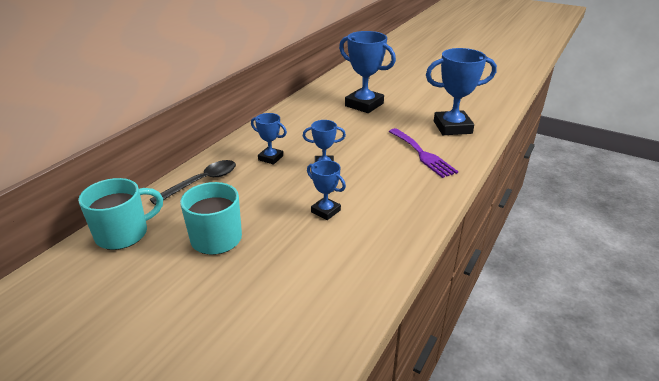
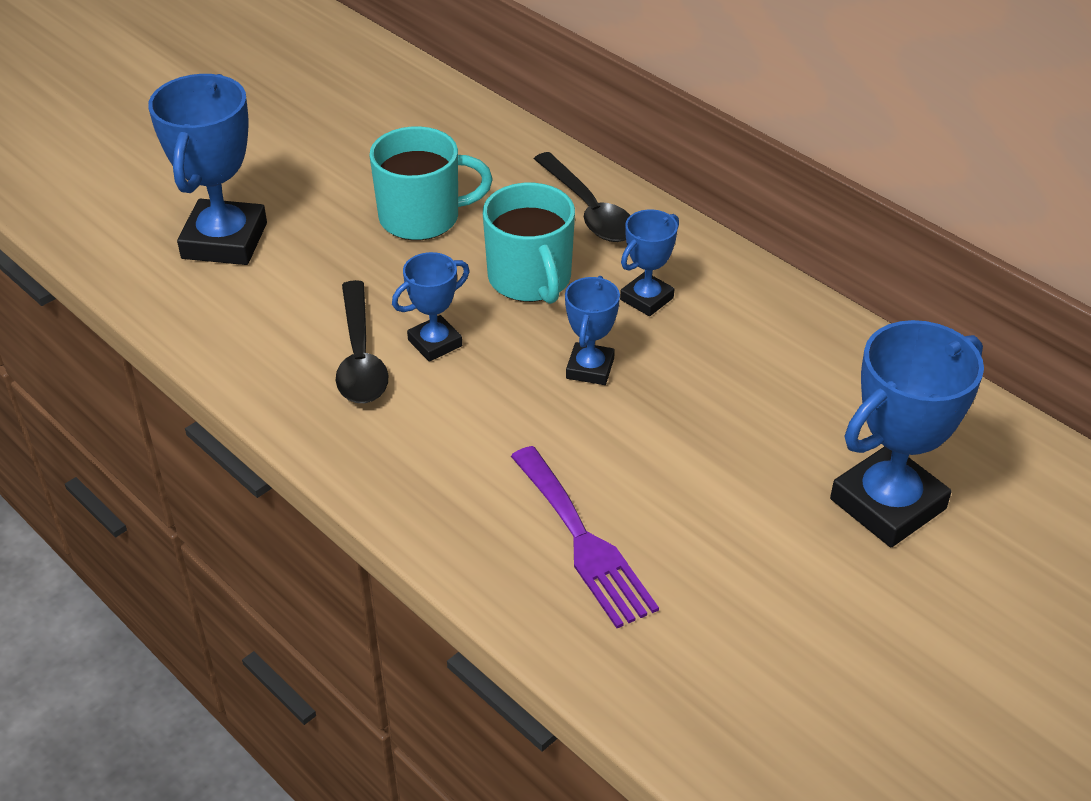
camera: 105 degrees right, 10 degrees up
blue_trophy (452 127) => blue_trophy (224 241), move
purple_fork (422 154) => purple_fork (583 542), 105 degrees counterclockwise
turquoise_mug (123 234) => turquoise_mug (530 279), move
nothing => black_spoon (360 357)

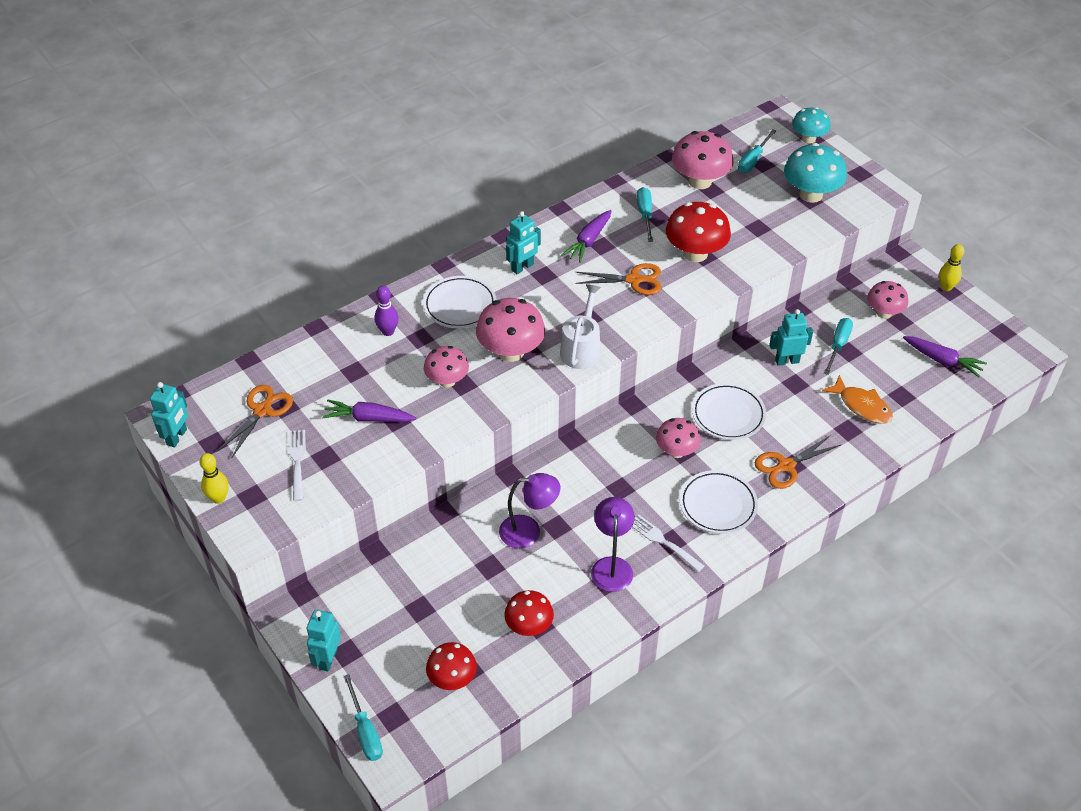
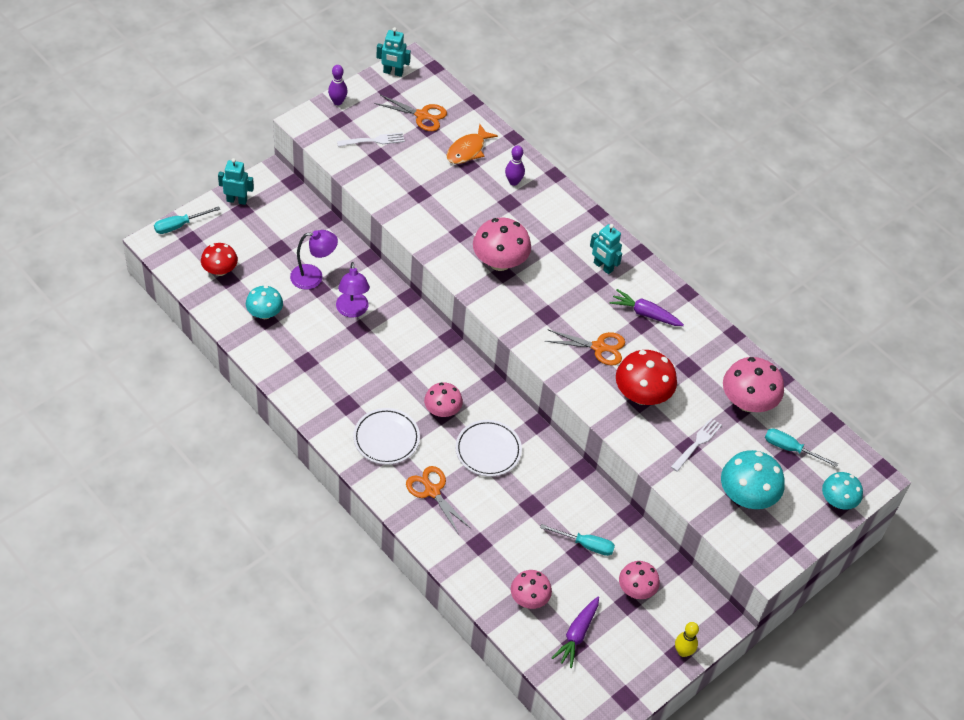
camera: 80 degrees right, 5 degrees up
turquoise_screwdriver (645 214) => nothing
orange_scissors (634 280) => orange_scissors (599 347), 75 degrees counterclockwise
white_plate (460 305) => nothing
white_watering_can (581 348) => nothing
turquoise_robot (787 361) => nothing
pink_mushroom (447 381) => pink_mushroom (529 598), move
orange_fish (862 406) => orange_fish (468 150), move
purple_carrot (368 418) => nothing
yellow_bowling_pin (218 498) => purple_bowling_pin (337 102)
purple_lamp (611 566) => purple_lamp (313 277), move
white_fork (664 542) => white_fork (697 443), move
red_mushroom (529 626) => turquoise_mushroom (265 313)

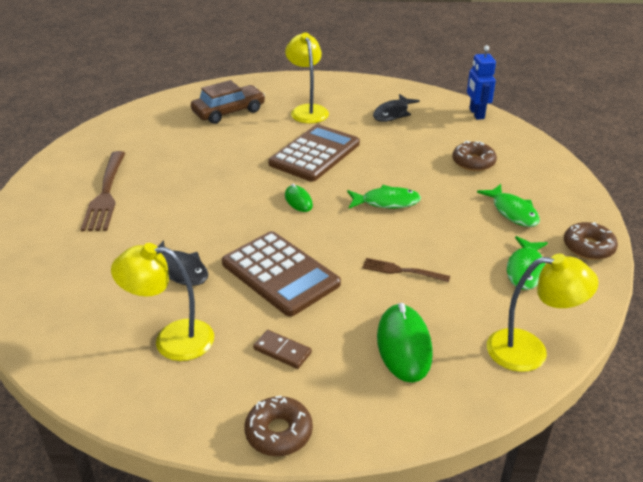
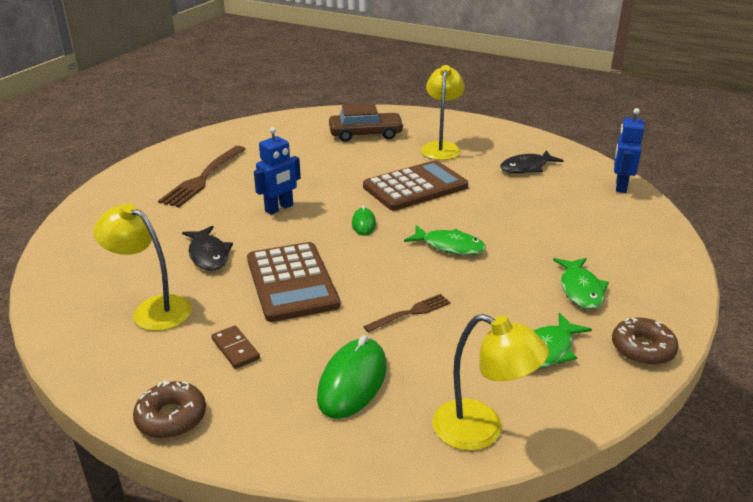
camera: 25 degrees right, 5 degrees down
brown_donut (473 162) => nothing
brown_fork (402 271) => brown_fork (410 313), 105 degrees clockwise
nothing => blue_robot (279 208)

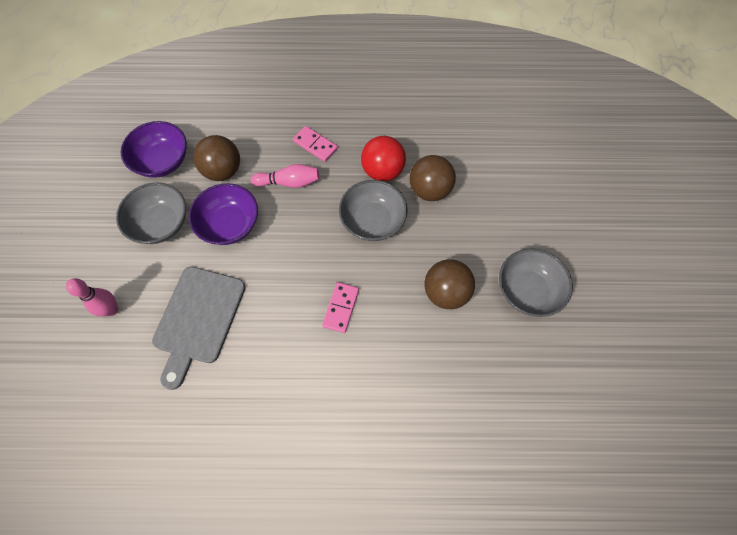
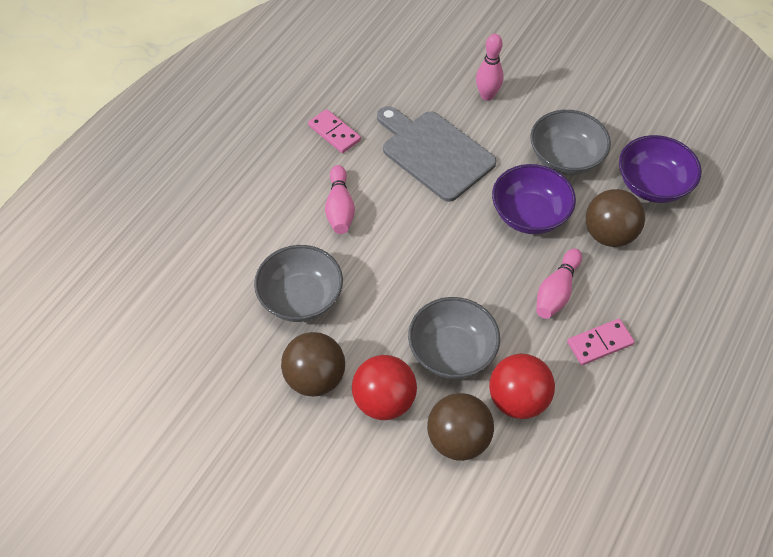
camera: 120 degrees right, 10 degrees down
grey_bowl (527 291) => grey_bowl (301 298), move
pink_domino (341 308) => pink_domino (334 133), move
nothing => pink_bowling_pin (340 208)
nothing => red_ball (384 401)

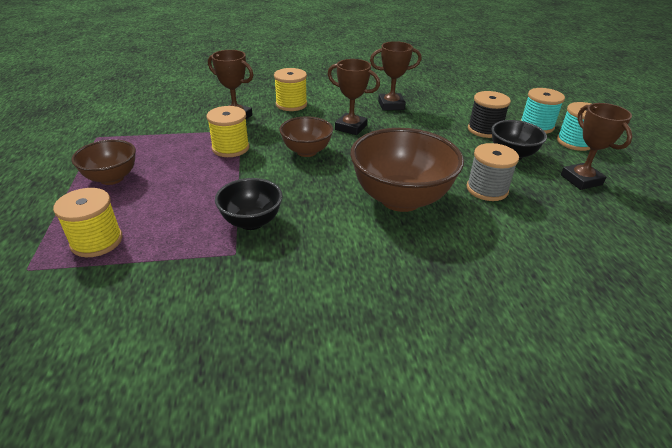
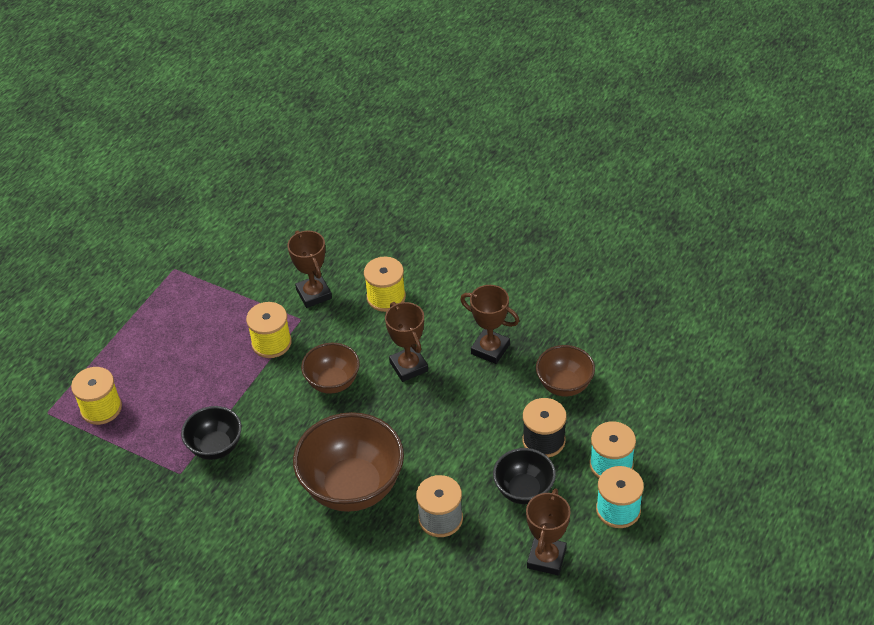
camera: 40 degrees right, 10 degrees up
brown_bowl (112 178) => brown_bowl (564 385), move

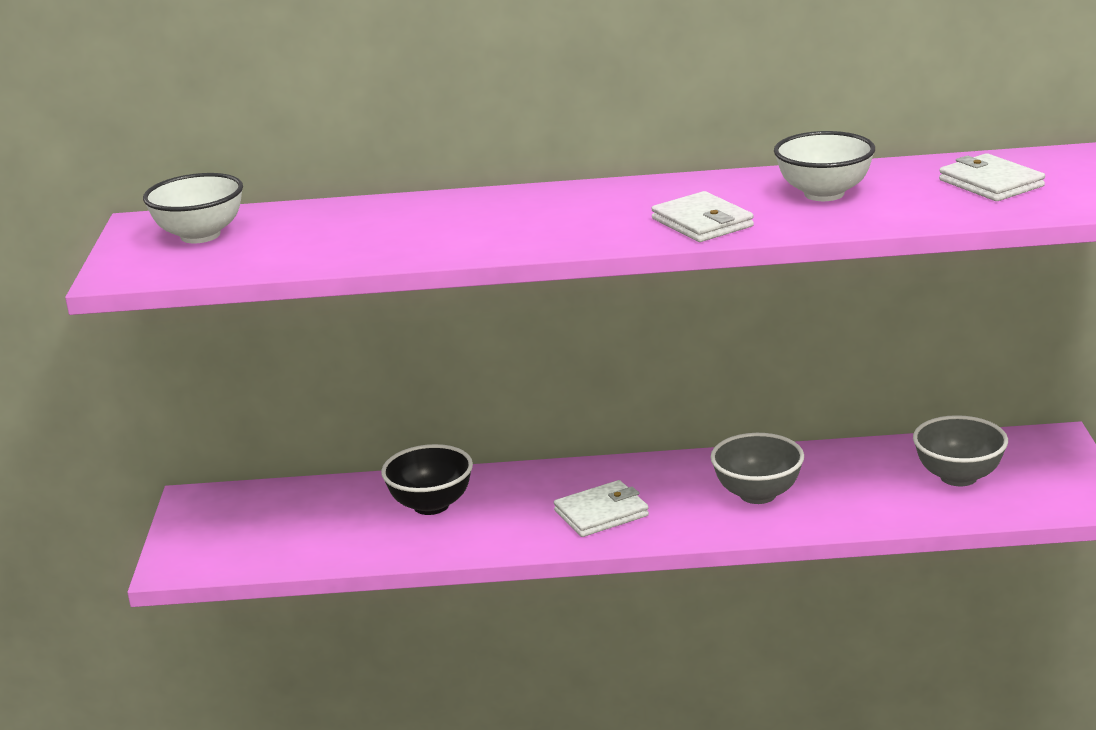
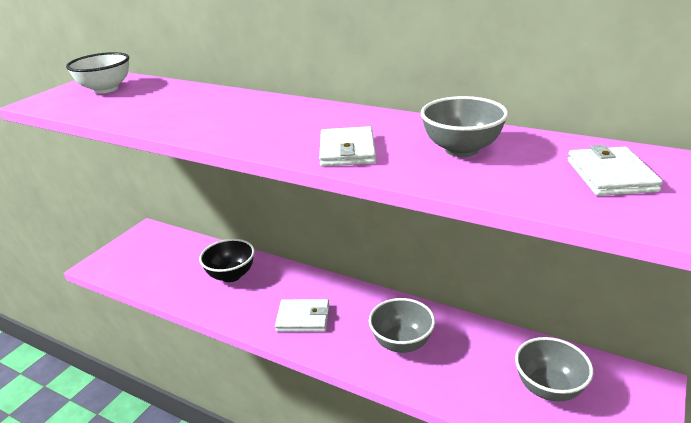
camera: 30 degrees right, 5 degrees up
white_bowl (824 194) => grey_bowl (461 149)

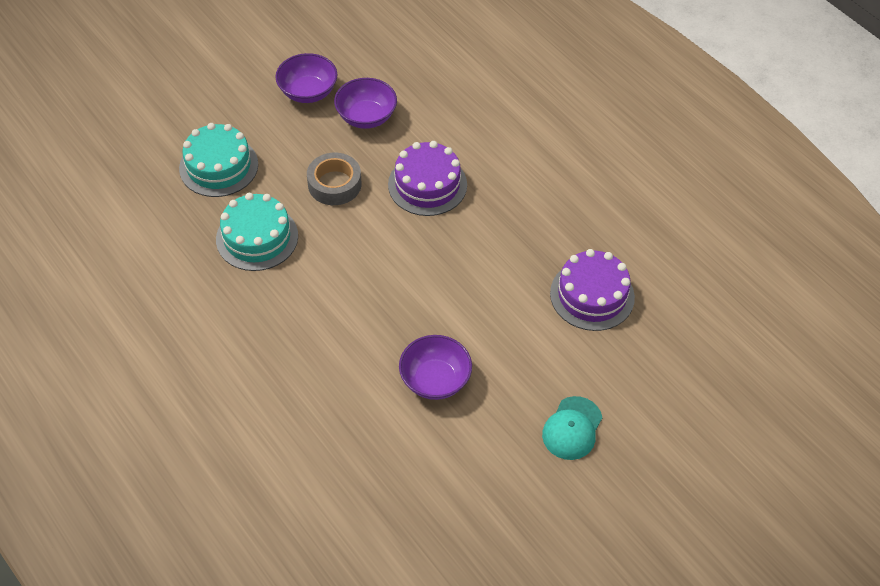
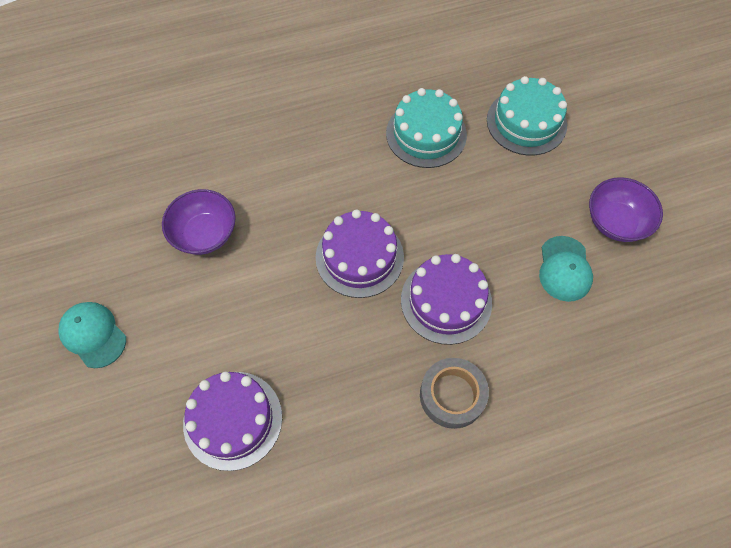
camera: 110 degrees right, 10 degrees up
purple_bowl (366 117) => turquoise_cap (564 269)
grey_tape (334 184) => grey_tape (452 395), move
nothing => purple_cake (359 257)

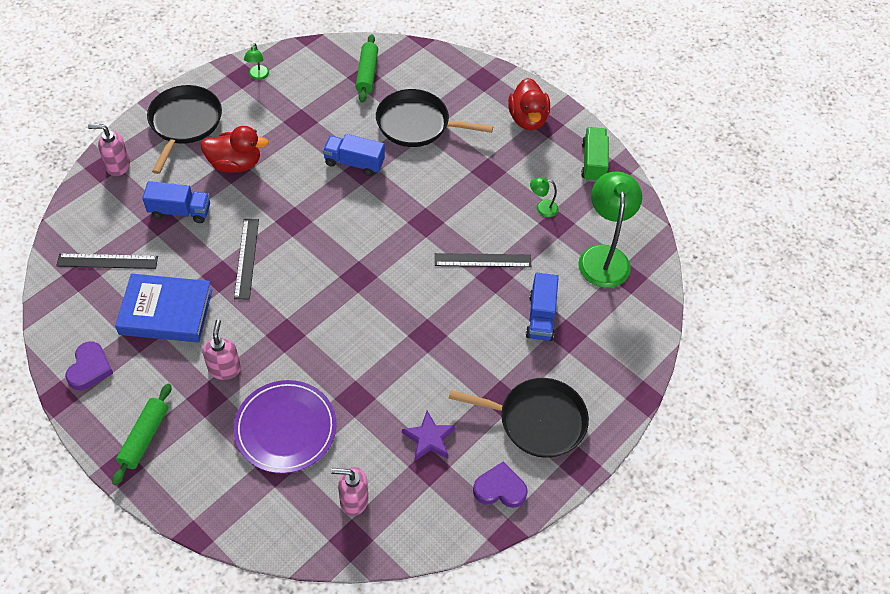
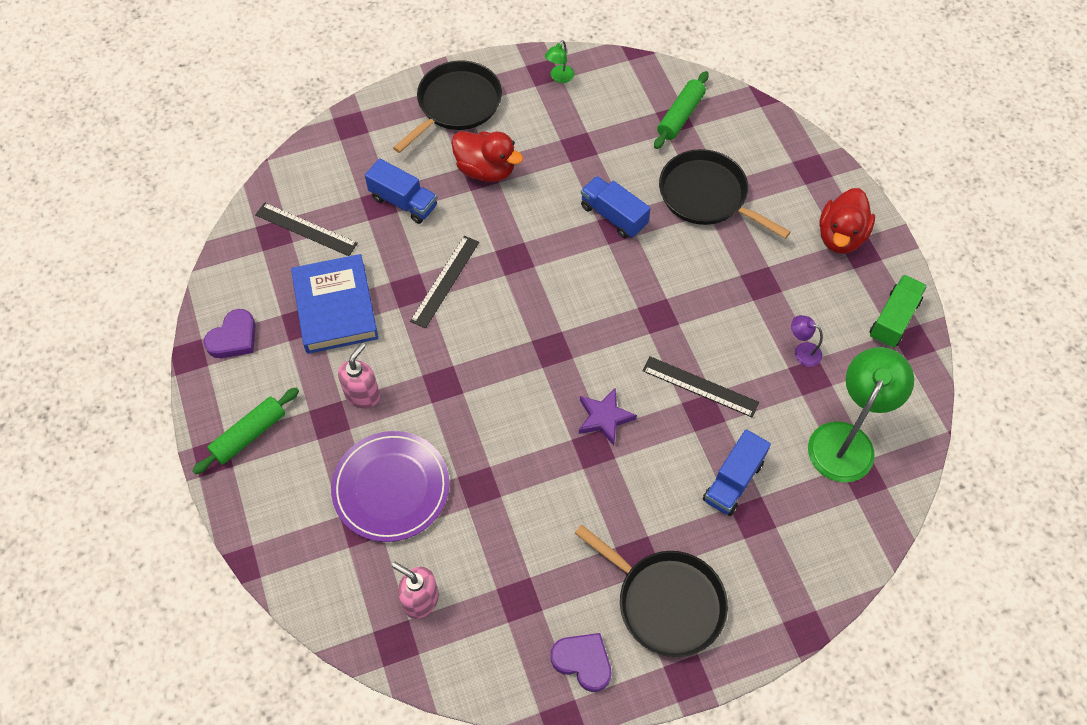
camera: 30 degrees right, 5 degrees up
pink_soap_dispenser (117 166) => nothing
green_lamp (542 208) => purple_lamp (802 351)
blue_book (166 312) => blue_book (336 308), 45 degrees clockwise
purple_star (429 439) => purple_star (604 418), move

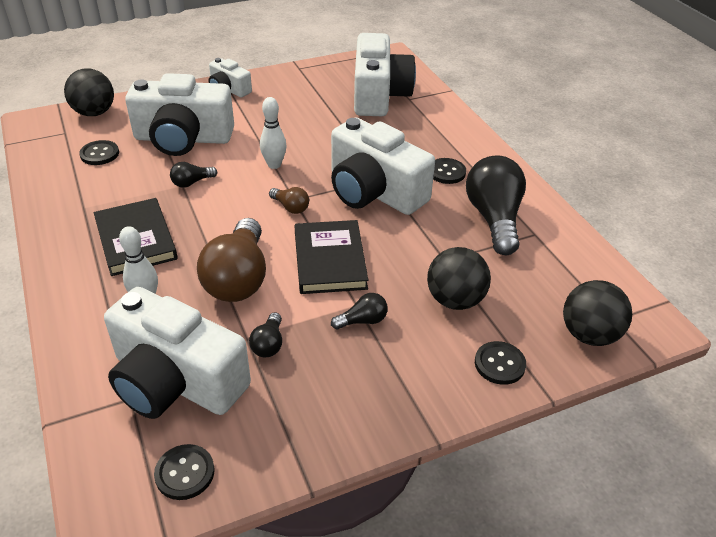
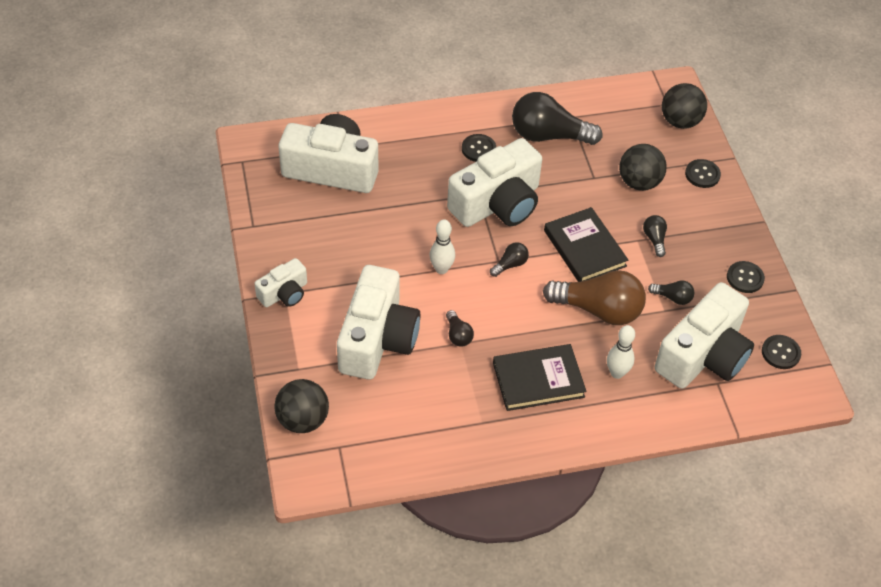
camera: 80 degrees left, 10 degrees up
black_button (99 154) => black_button (745 278), move
brown_light_bulb (290 207) => black_light_bulb (510 265)
black_book (329 260) => black_book (584 248), 60 degrees clockwise

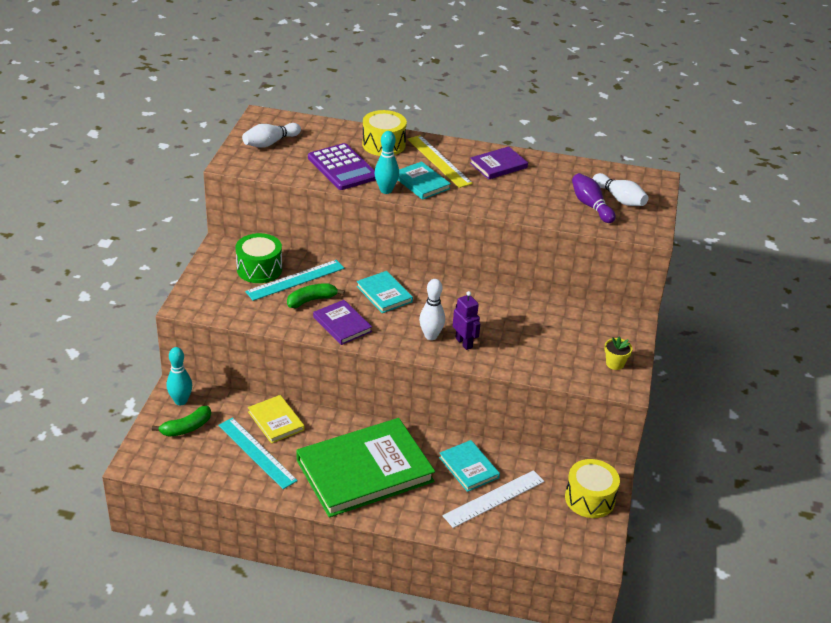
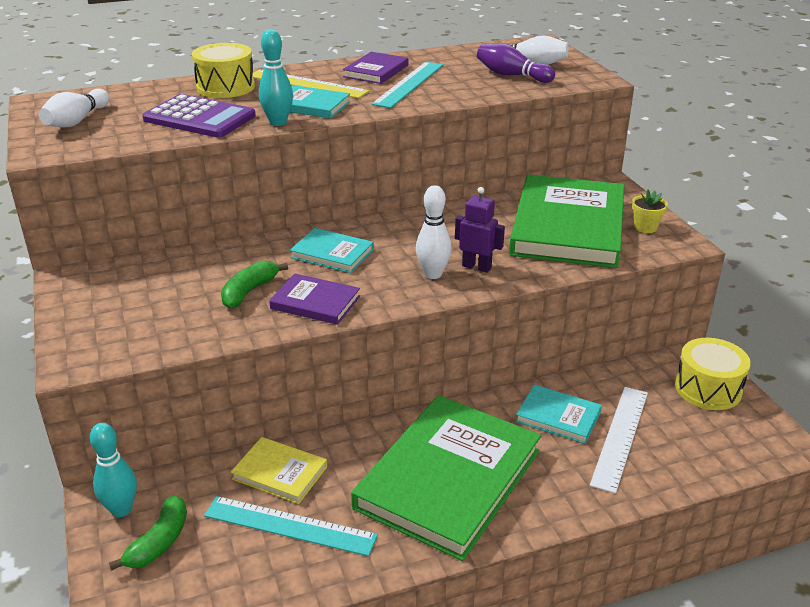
camera: 30 degrees left, 5 degrees down
green_drum (259 269) => nothing
turquoise_ruler (295 280) => turquoise_ruler (409 84), move
nothing => green_book (567 226)

